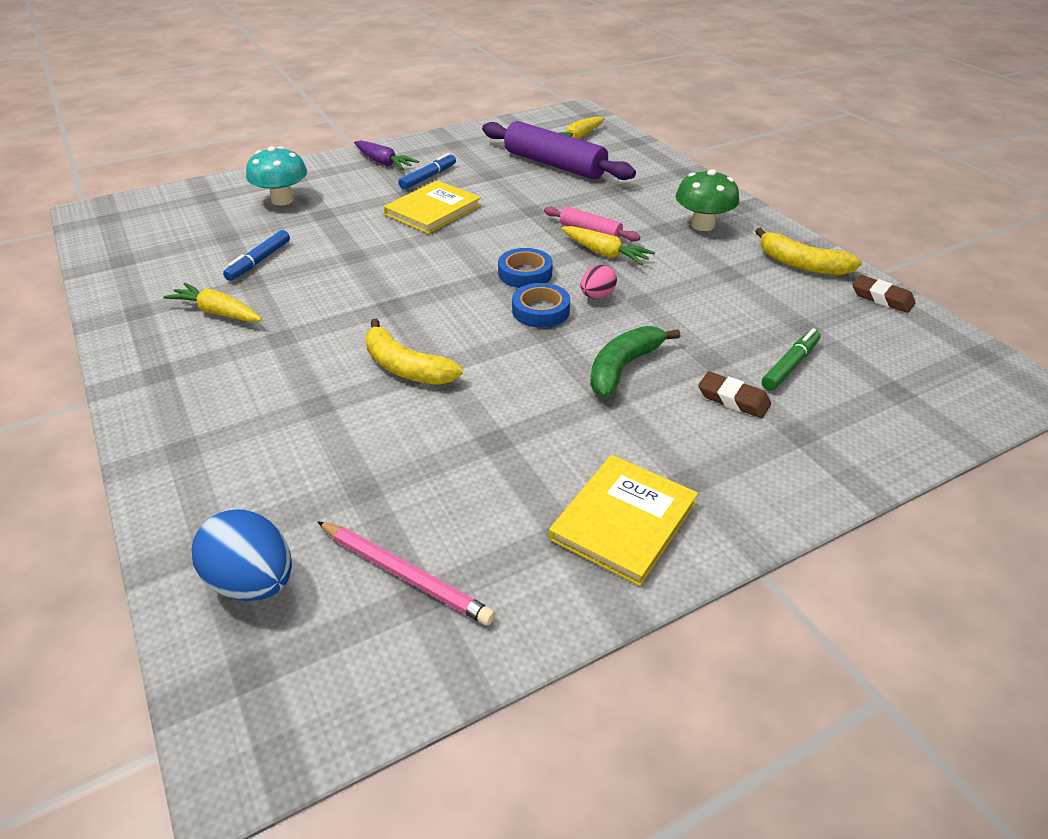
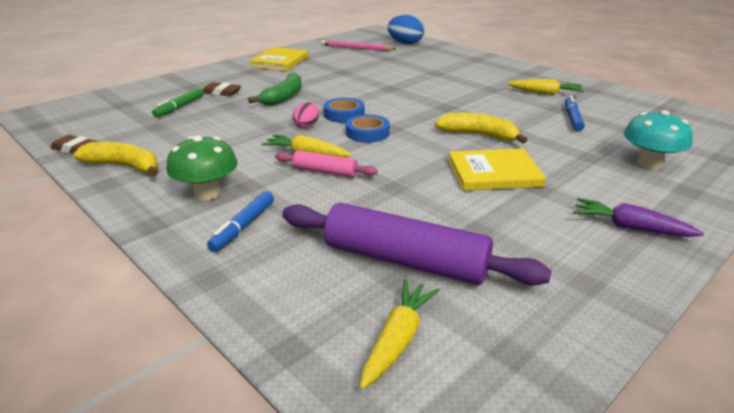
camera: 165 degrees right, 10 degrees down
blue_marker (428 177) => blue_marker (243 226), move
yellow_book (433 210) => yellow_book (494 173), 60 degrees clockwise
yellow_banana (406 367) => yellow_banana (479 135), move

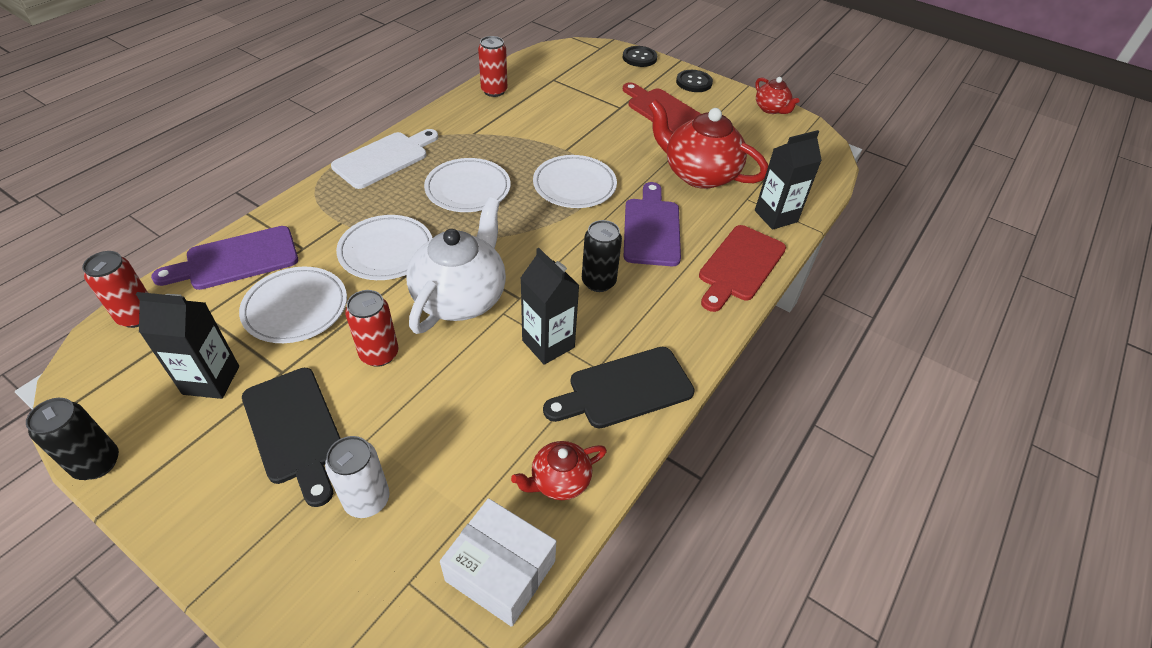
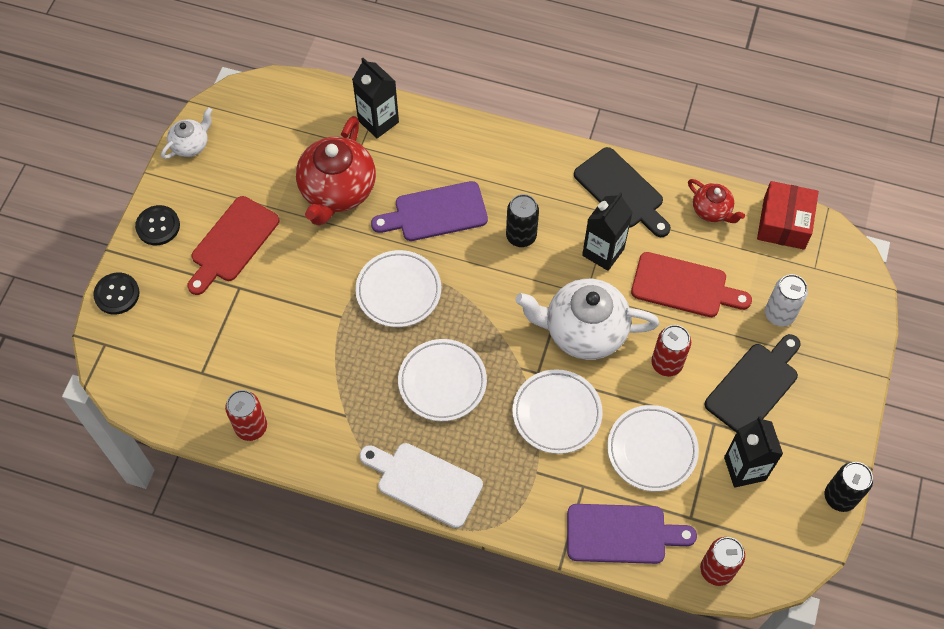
camera: 105 degrees left, 15 degrees up
red_teapot (771 109) => white_teapot (191 145)
red_cutting_board (740 266) => red_cutting_board (684 286), move
purple_cutting_board (236 260) => purple_cutting_board (622 534), 45 degrees counterclockwise
white_box (500 570) => red_box (784 223)

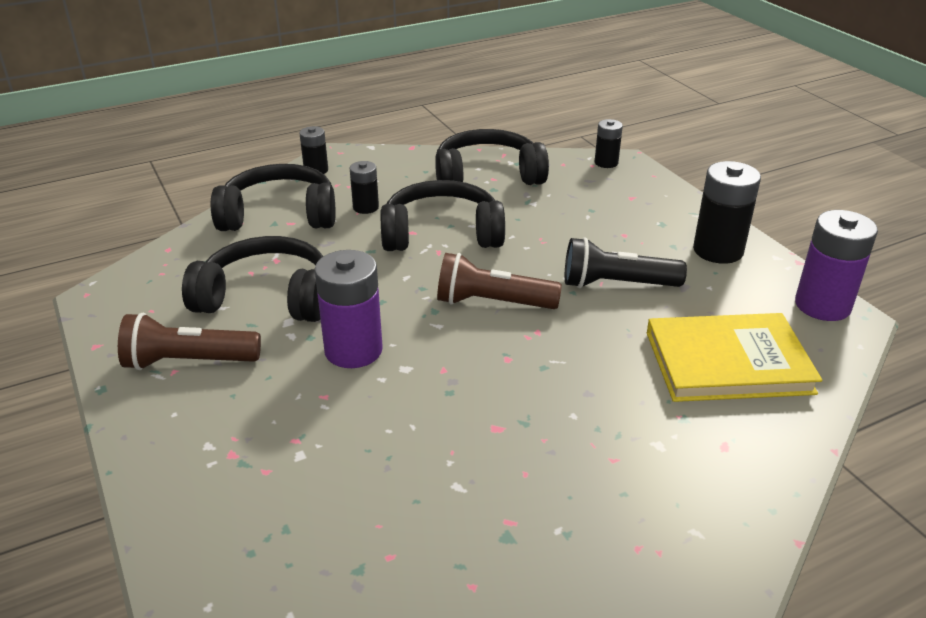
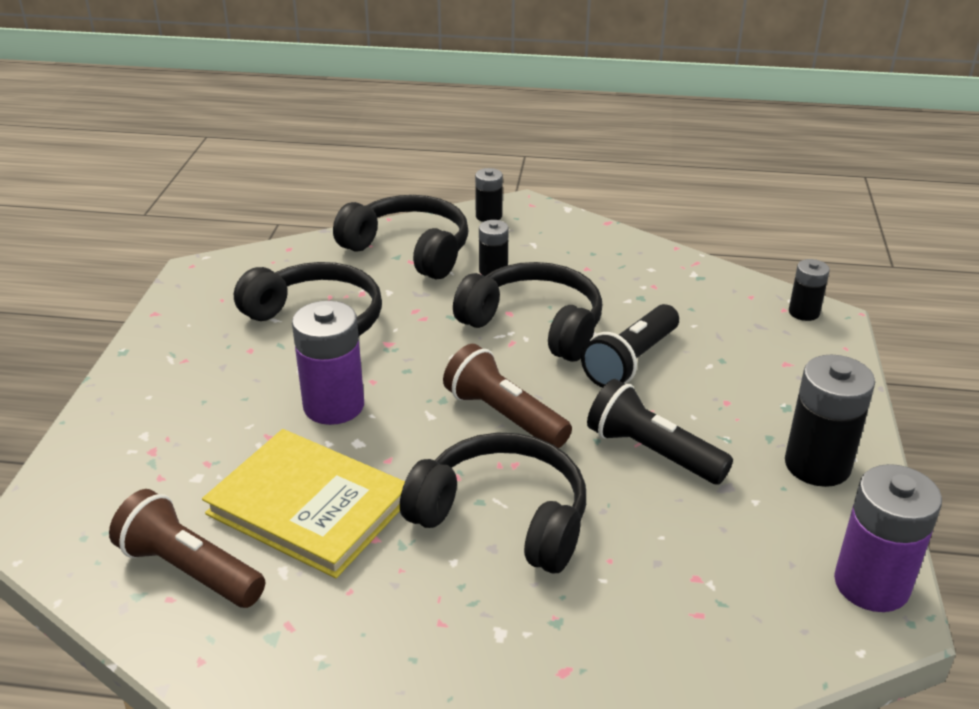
camera: 35 degrees right, 0 degrees up
black_headphones (487 176) => black_headphones (502 518), move
brown_flashlight (188 362) => brown_flashlight (189 569), move
yellow_book (728 362) => yellow_book (309 506), move
nothing => black_flashlight (631 361)

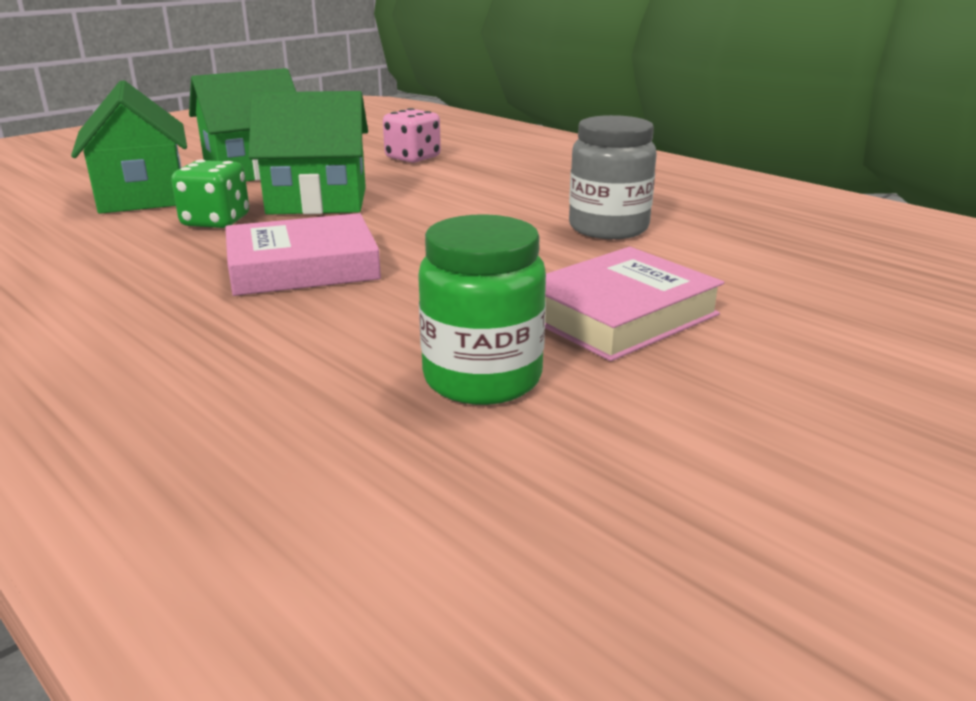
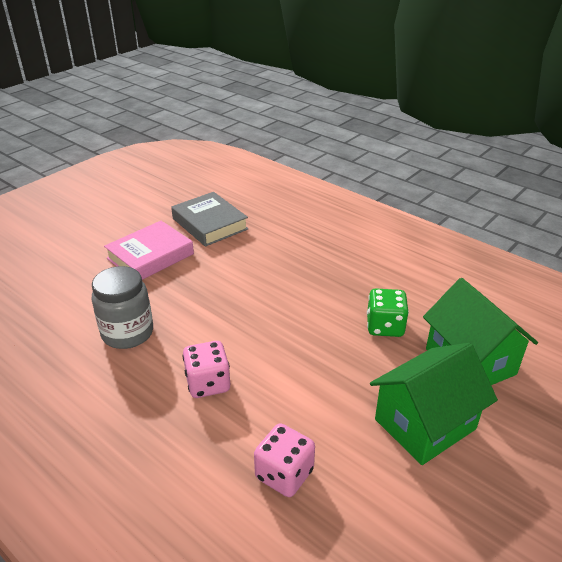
camera: 175 degrees right, 10 degrees up
green_house (317 201) => nothing
pink_book (302 267) => nothing
green_jar (482 378) => grey_book (210 224)
nothing => pink_dice (208 383)

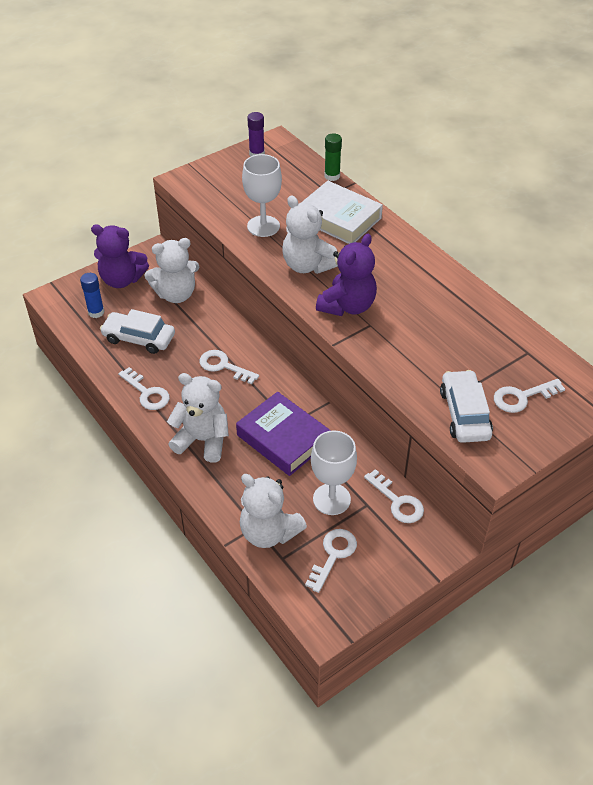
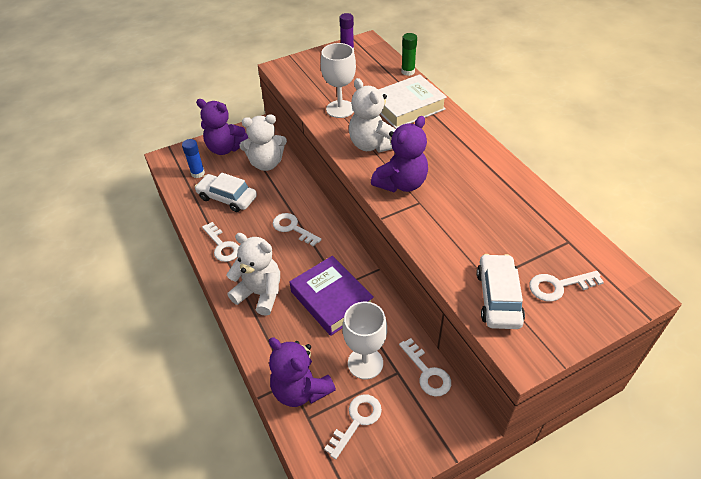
camera: 10 degrees right, 0 degrees up
white_book (339 219) => white_book (407 107), 75 degrees counterclockwise
white_teddy_bear (269 532) => purple_teddy_bear (301 390)

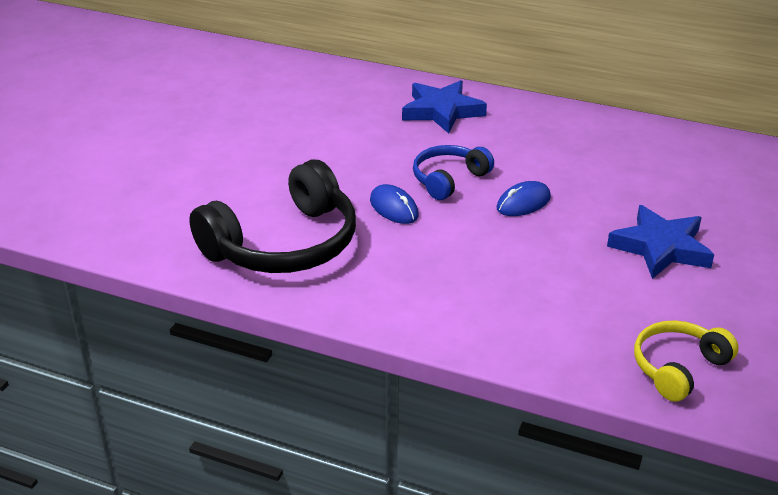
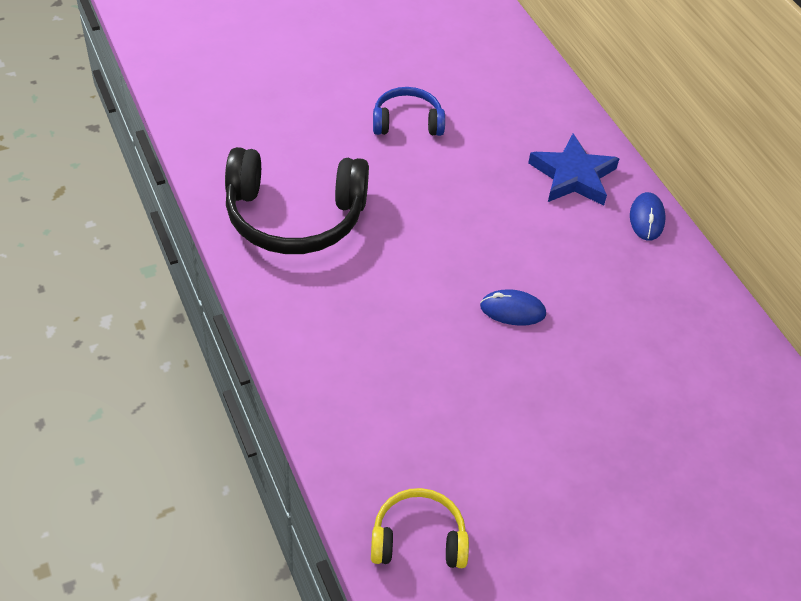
camera: 40 degrees right, 15 degrees up
blue_headphones (449 179) => blue_headphones (407 122), move
blue_mouse (394 208) => blue_mouse (646 219), move
blue_star (661 247) => nothing

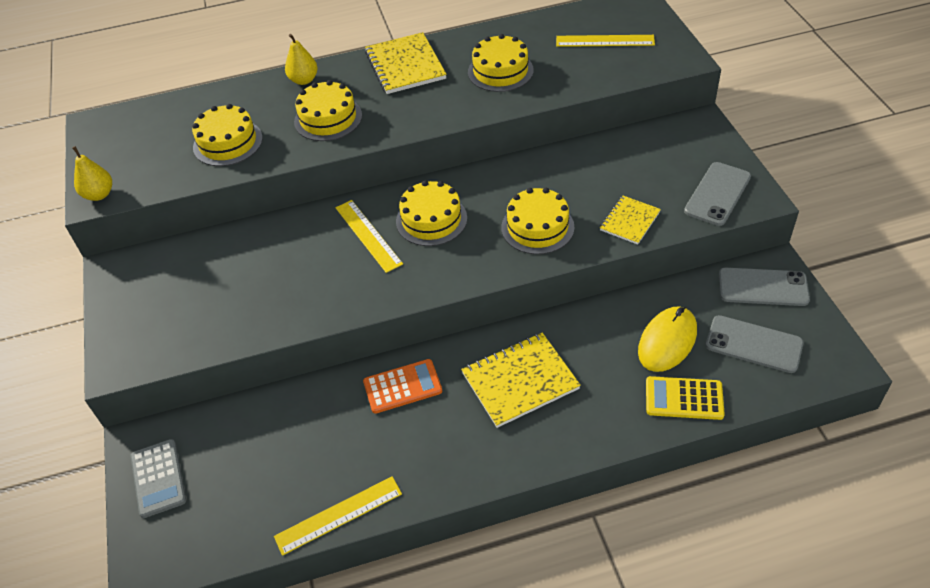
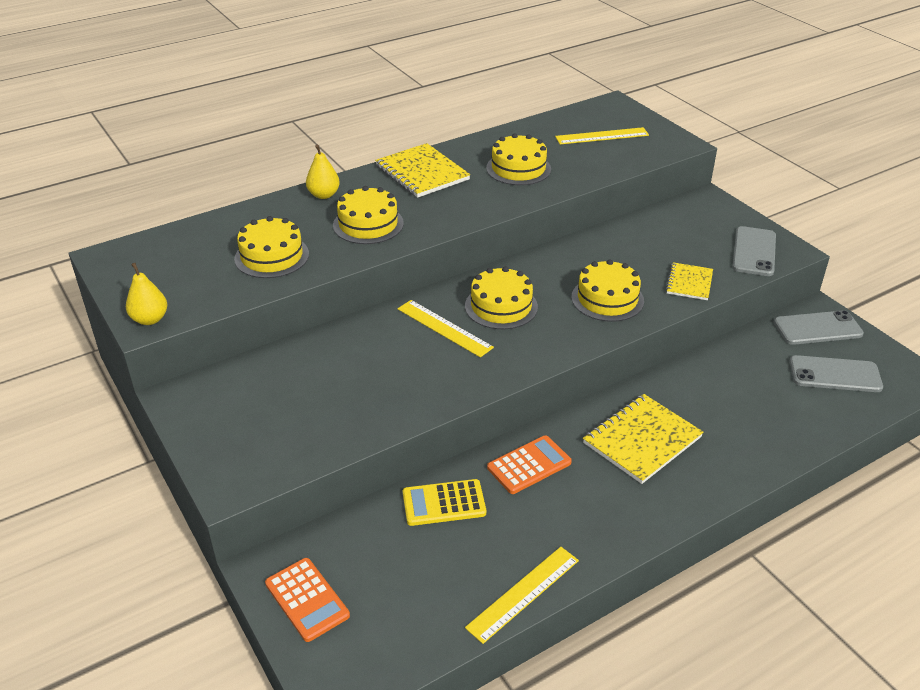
camera: 20 degrees left, 10 degrees down
yellow_mouse (667 341) => nothing
yellow_calculator (684 398) => yellow_calculator (444 503), move
grey_calculator (158 478) => orange_calculator (307 599)

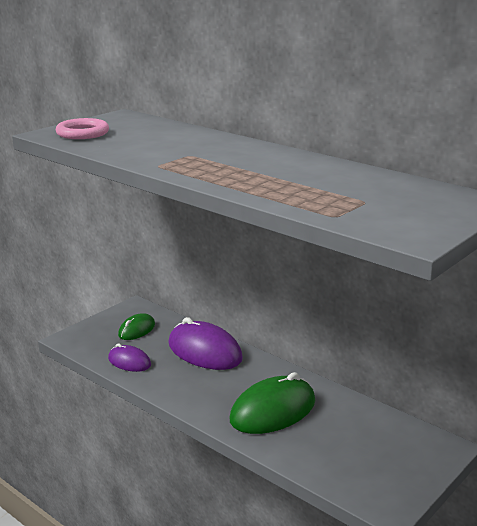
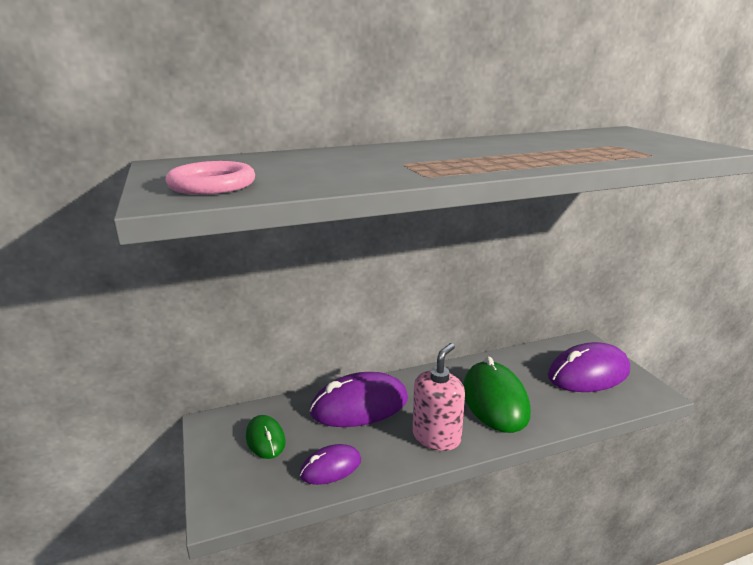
camera: 60 degrees left, 0 degrees up
nothing => purple_mouse (588 373)
nothing => pink_soap_dispenser (436 437)

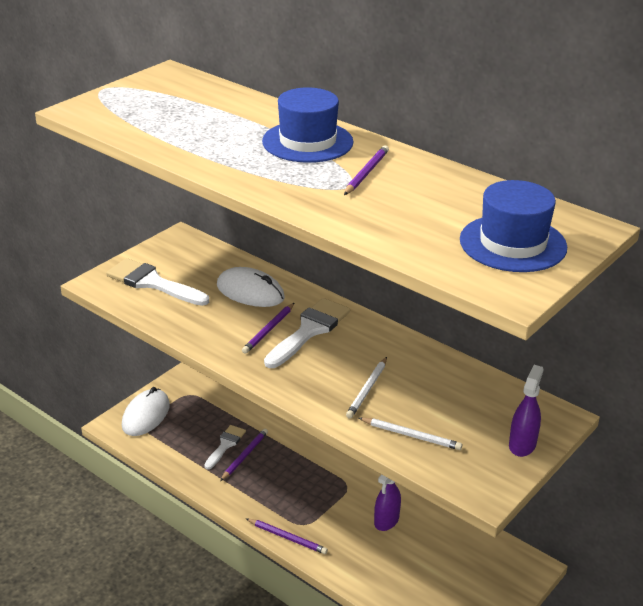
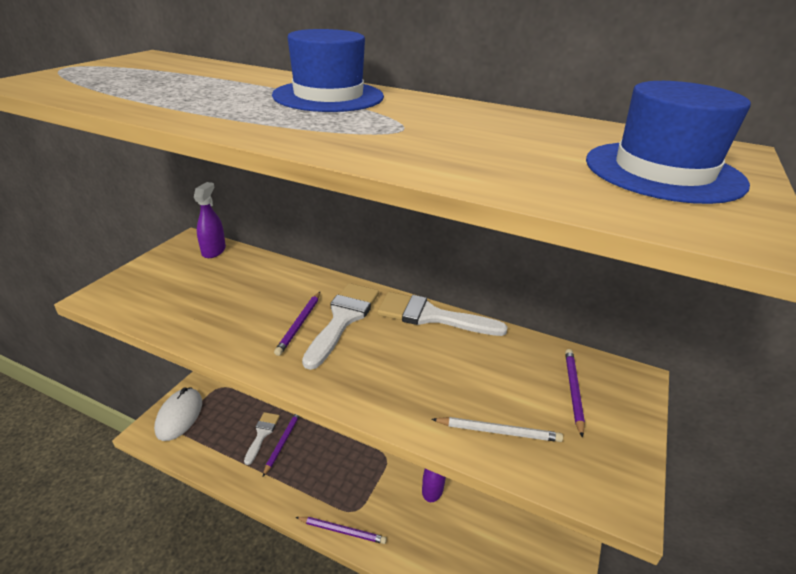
camera: 15 degrees left, 0 degrees up
purple_pencil (366 173) => purple_pencil (573 391), move
white_brush (152 283) => white_brush (431 316), move
white_mouse (250 292) => nothing
white_pencil (367 389) => nothing
purple_spray_bottle (522 445) => purple_spray_bottle (213 251), move

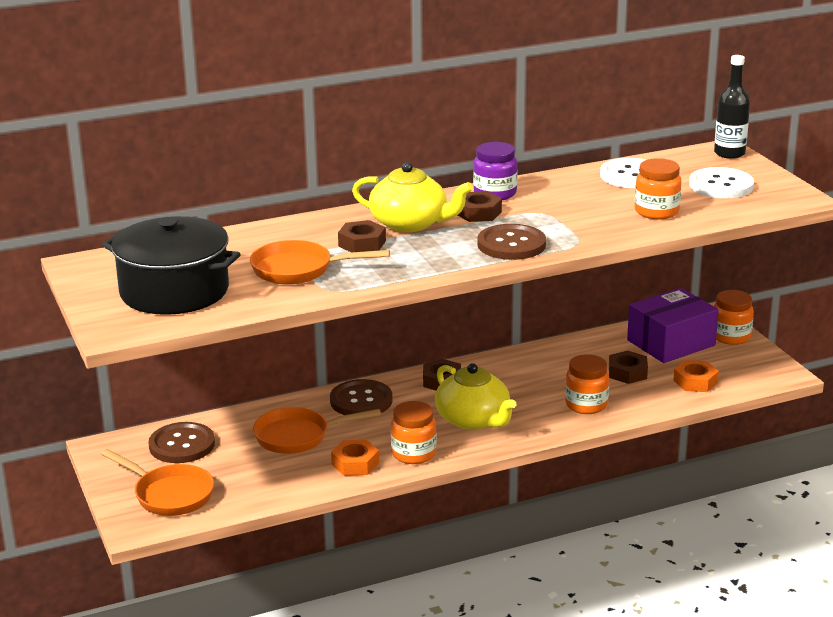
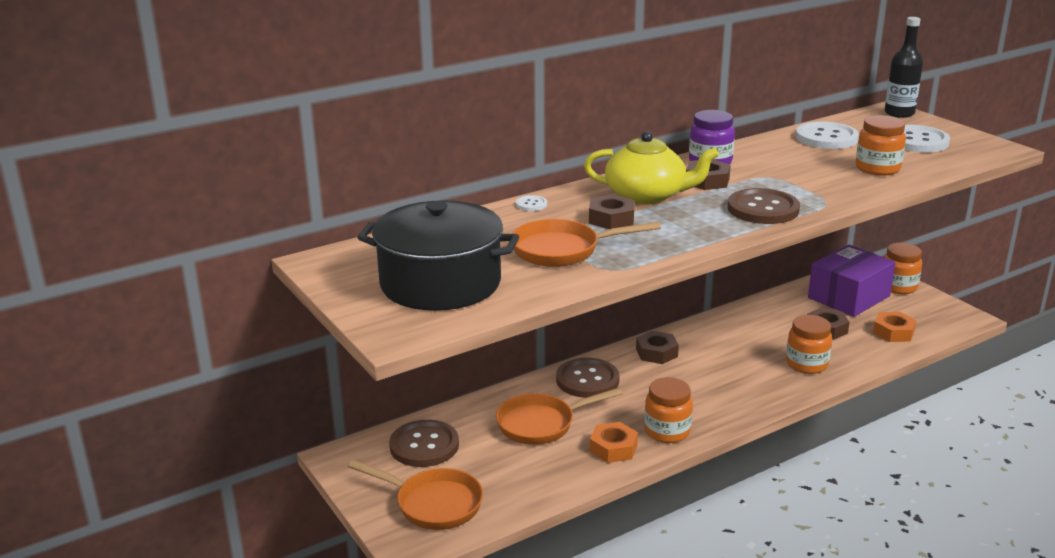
camera: 10 degrees left, 0 degrees up
yellow_teapot (473 419) => nothing
nothing => white_button (531 204)

